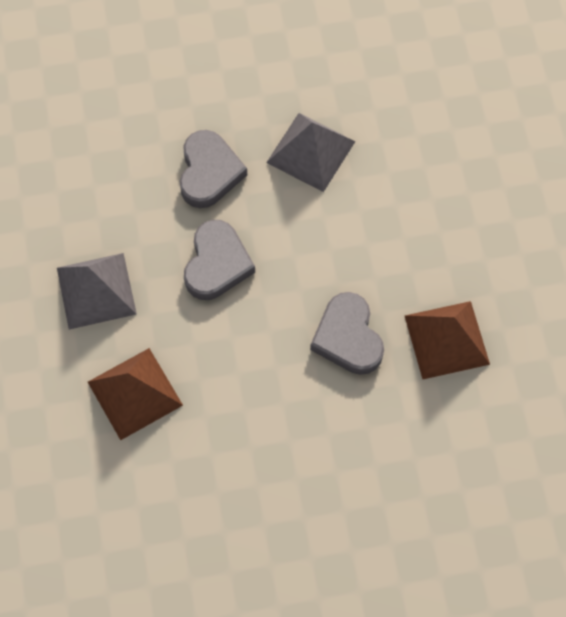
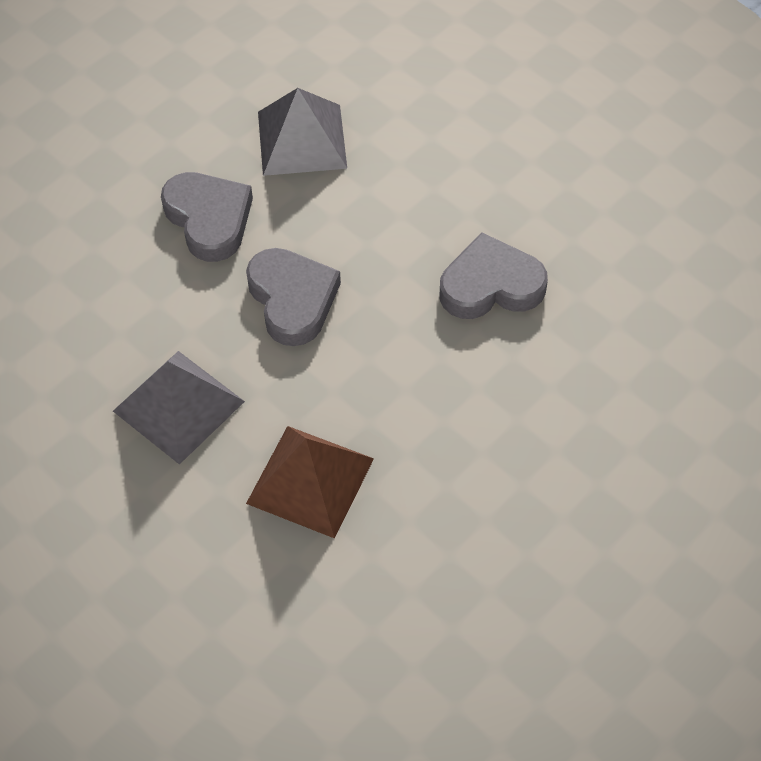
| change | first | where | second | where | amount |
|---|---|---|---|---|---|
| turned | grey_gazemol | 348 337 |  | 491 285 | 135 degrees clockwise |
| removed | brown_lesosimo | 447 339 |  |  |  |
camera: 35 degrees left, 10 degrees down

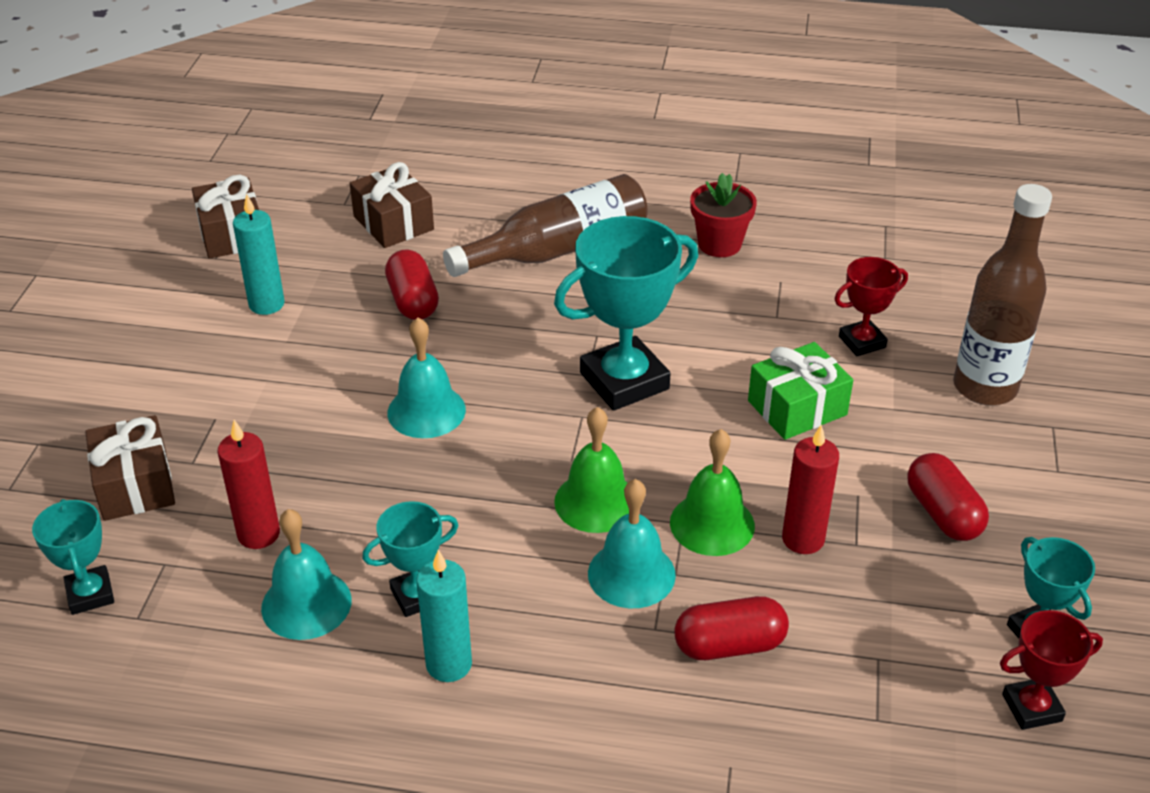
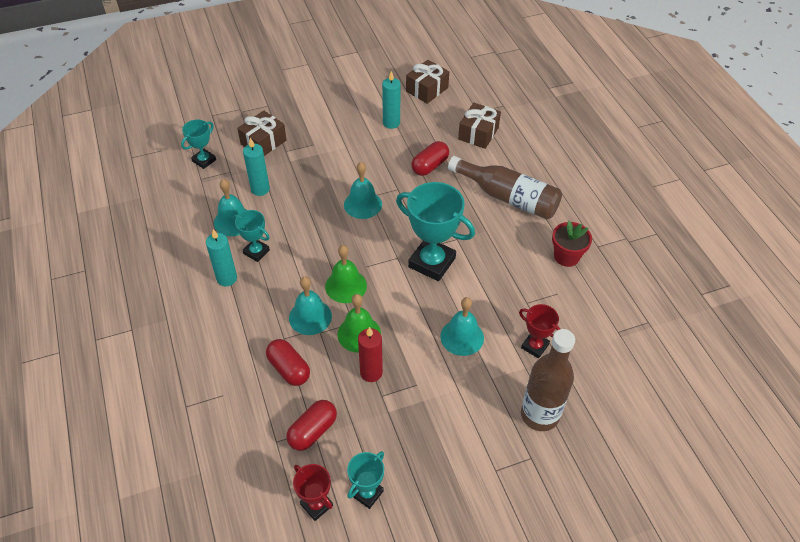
| change | first | where | second | where | amount |
|---|---|---|---|---|---|
| recoloured | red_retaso | 258 534 | turquoise_retaso | 260 189 |  |
| replaced | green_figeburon | 797 408 | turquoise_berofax | 462 337 |  |
| moved | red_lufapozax | 943 513 |  | 313 431 |  |
camera: 60 degrees right, 10 degrees up

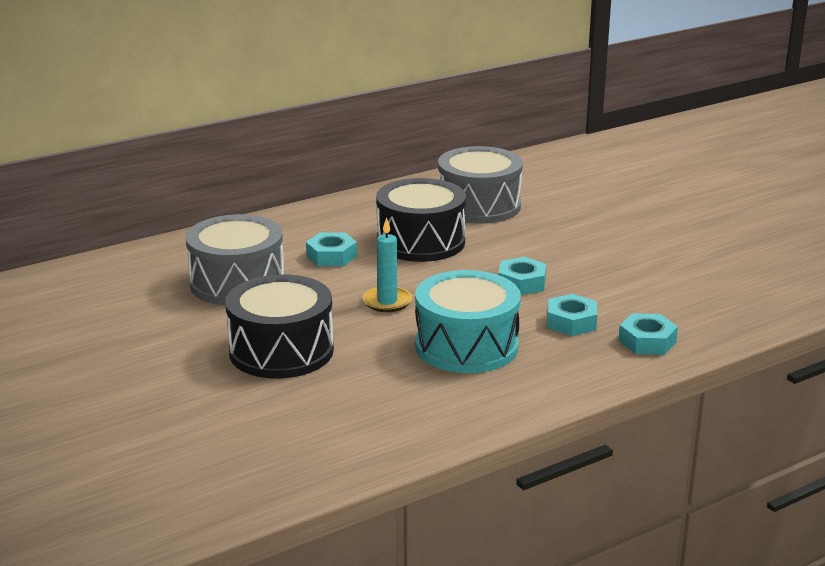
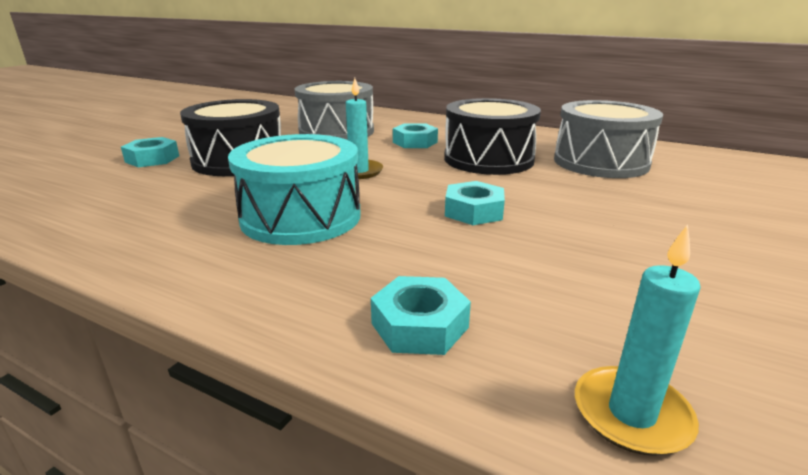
| change | first | where | second | where | amount |
|---|---|---|---|---|---|
| moved | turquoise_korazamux | 571 322 |  | 152 159 |  |
| added |  |  | turquoise_retaso | 631 414 |  |
camera: 60 degrees right, 0 degrees up

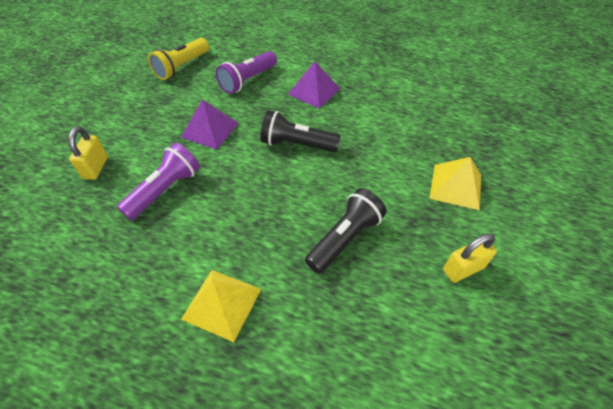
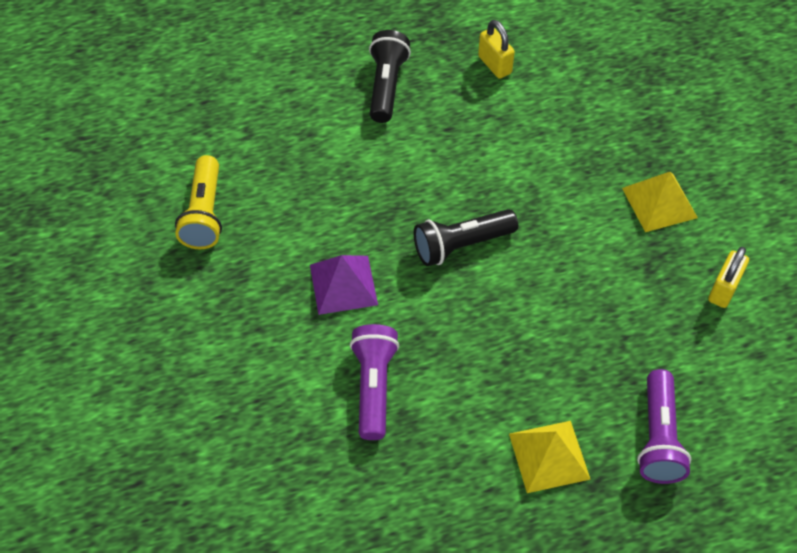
| change | first | where | second | where | amount |
|---|---|---|---|---|---|
| moved | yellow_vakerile | 96 168 |  | 494 65 |  |
| moved | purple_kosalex | 248 81 |  | 658 437 |  |
| removed | purple_lesosimo | 314 91 |  |  |  |
| moved | black_kosalex | 345 238 |  | 386 86 |  |
camera: 35 degrees left, 5 degrees up

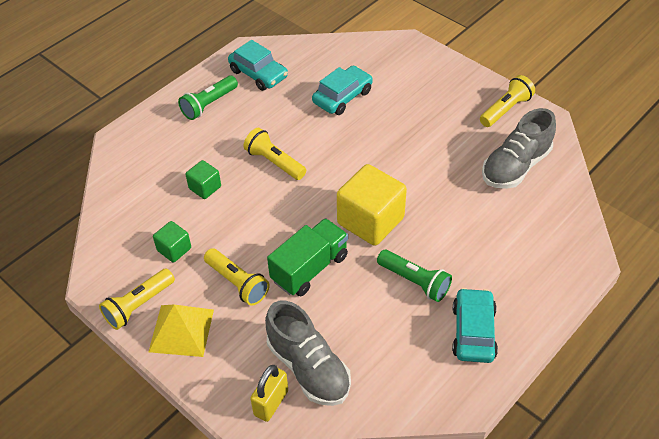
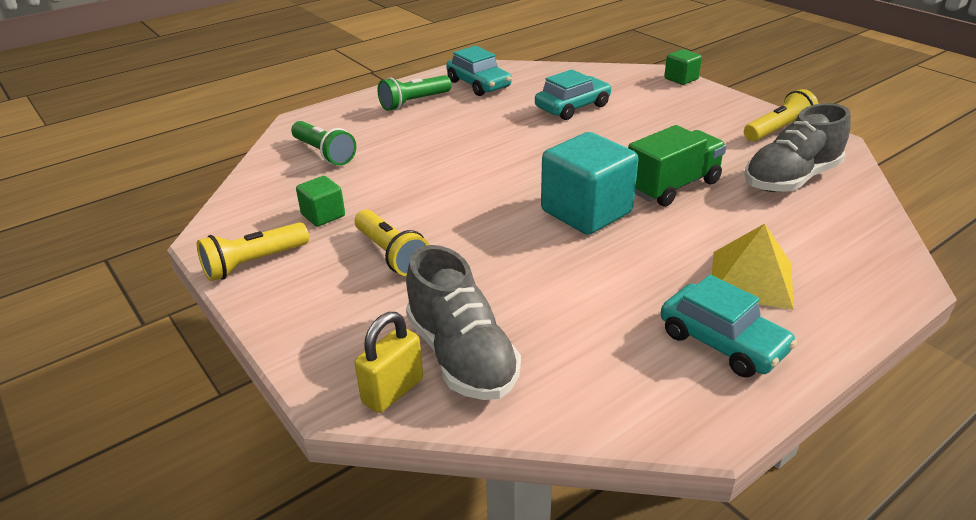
| change | first | where | second | where | amount |
|---|---|---|---|---|---|
| moved | yellow_lesosimo | 181 330 |  | 751 279 |  |
| moved | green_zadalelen | 205 187 |  | 681 79 |  |
| removed | yellow_kosalex | 274 162 |  |  |  |
| moved | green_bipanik | 309 268 |  | 672 186 |  |
| recoloured | yellow_zadalelen | 370 221 | turquoise_zadalelen | 586 212 |  |
| moved | green_kosalex | 415 281 |  | 324 153 |  |
| turned | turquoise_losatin | 473 332 |  | 722 342 | 120 degrees clockwise |
camera: 10 degrees right, 15 degrees down

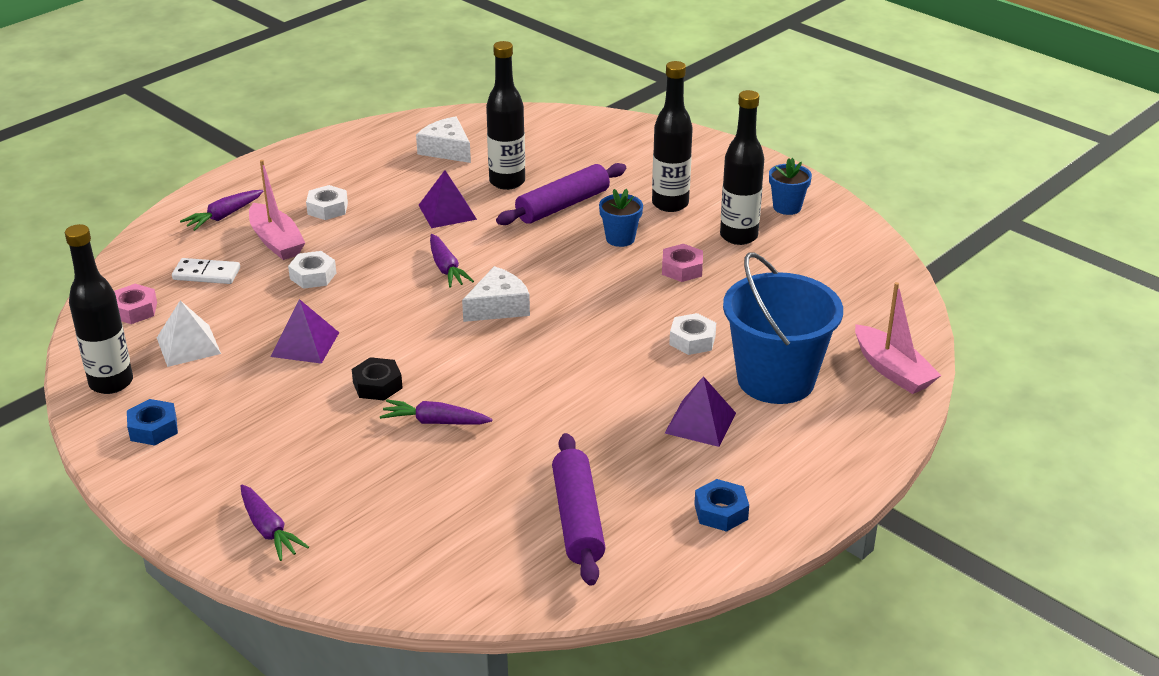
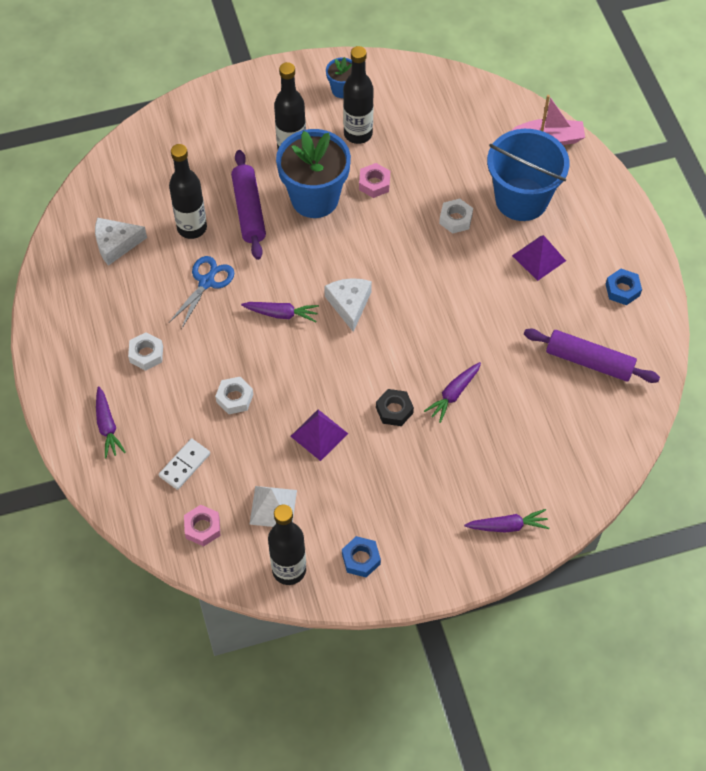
| change | first | where | second | where | amount |
|---|---|---|---|---|---|
| removed | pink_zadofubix | 276 241 |  |  |  |
| replaced | purple_lesosimo | 447 212 | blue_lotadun | 207 282 |  |
| resized | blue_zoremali | 620 238 |  | 315 198 | x2.12 |
camera: 60 degrees left, 25 degrees up

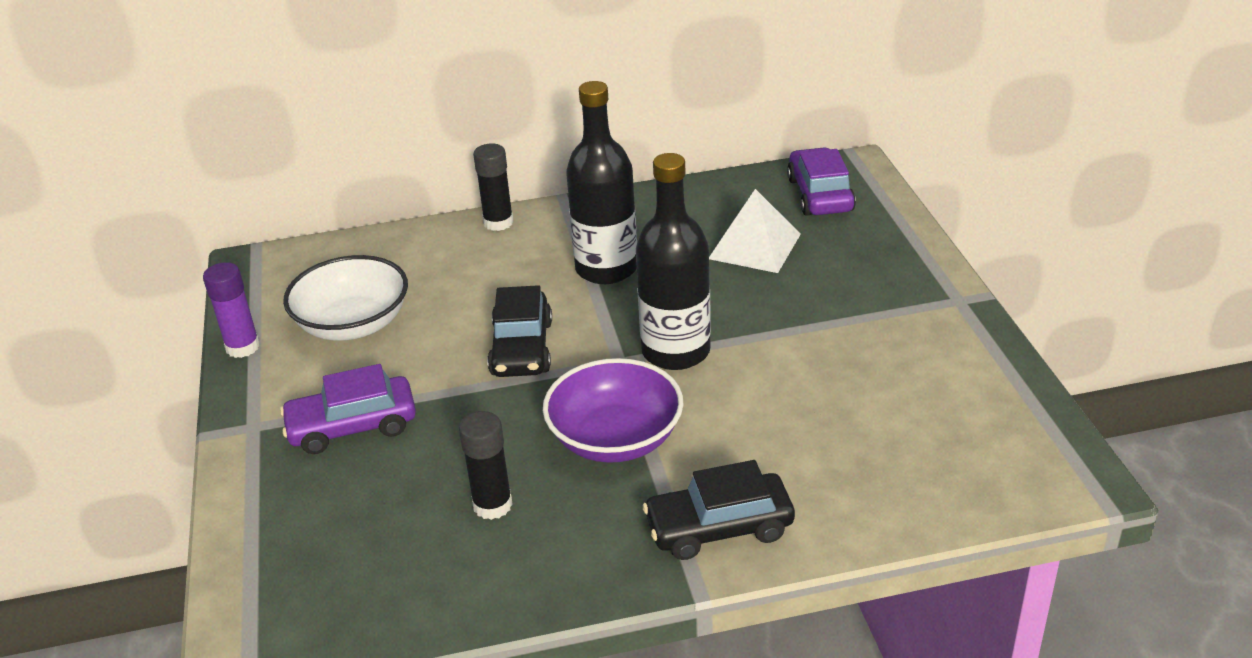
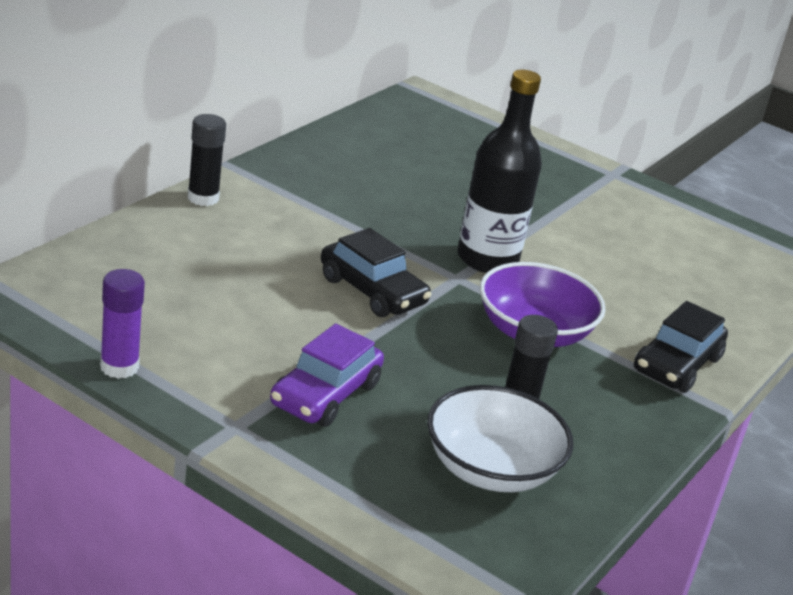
| change | first | where | second | where | amount |
|---|---|---|---|---|---|
| moved | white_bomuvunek | 353 324 |  | 491 469 |  |
| removed | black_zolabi | 606 269 |  |  |  |
| removed | white_lesosimo | 754 246 |  |  |  |
| removed | purple_losatin | 820 195 |  |  |  |
camera: 50 degrees left, 5 degrees down

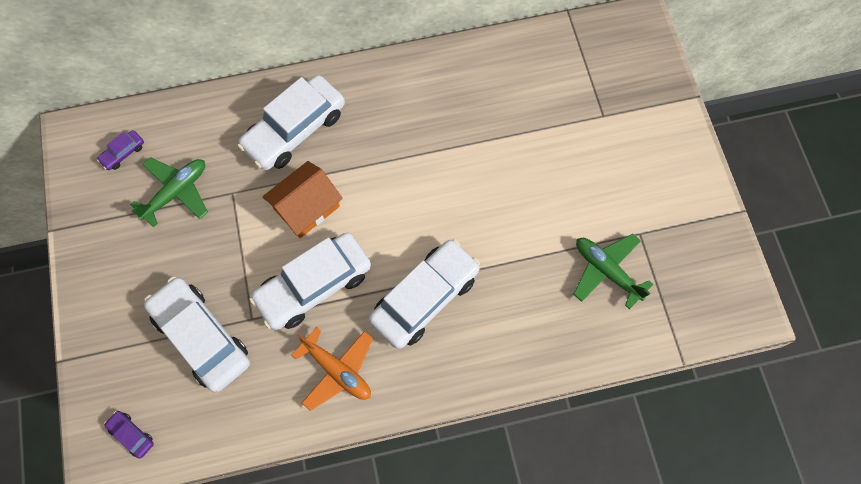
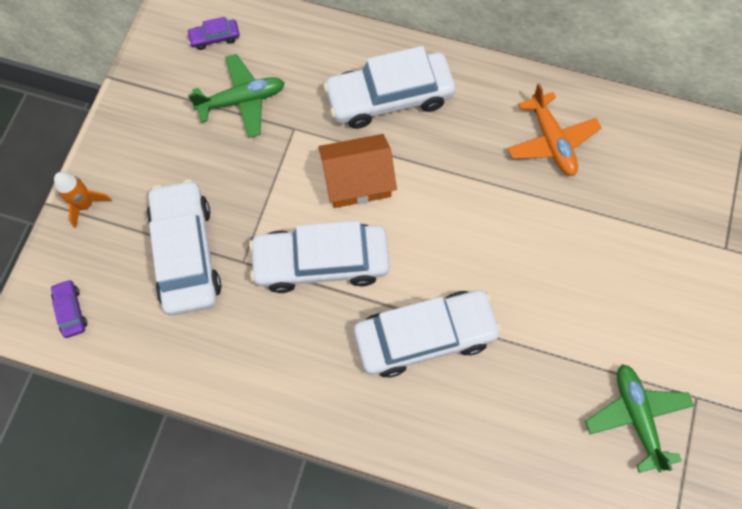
| change | first | where | second | where | amount |
|---|---|---|---|---|---|
| moved | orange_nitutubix | 337 370 |  | 551 141 |  |
| added |  |  | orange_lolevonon | 85 204 |  |
camera: 30 degrees right, 0 degrees up

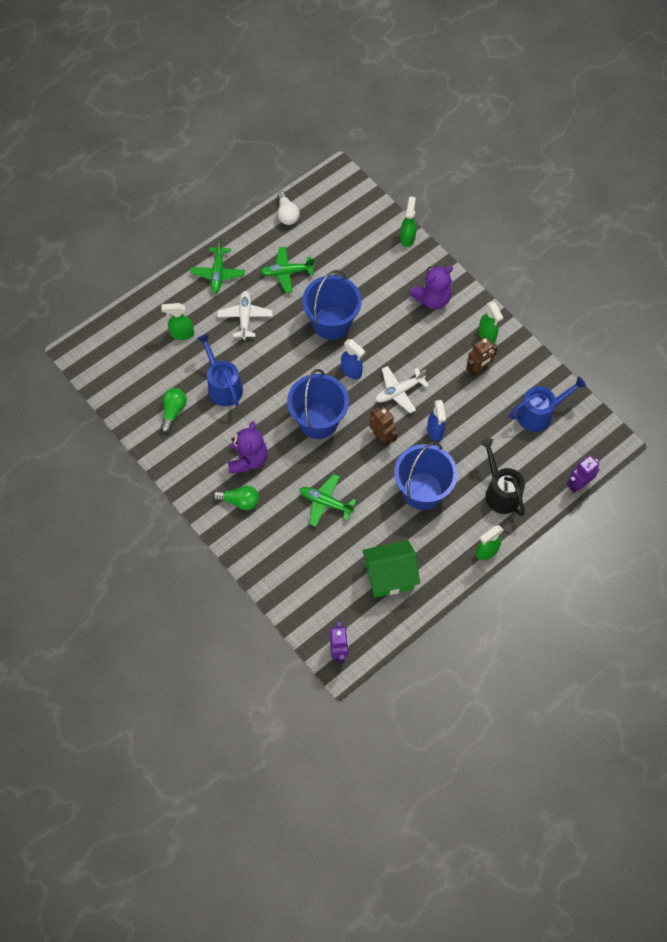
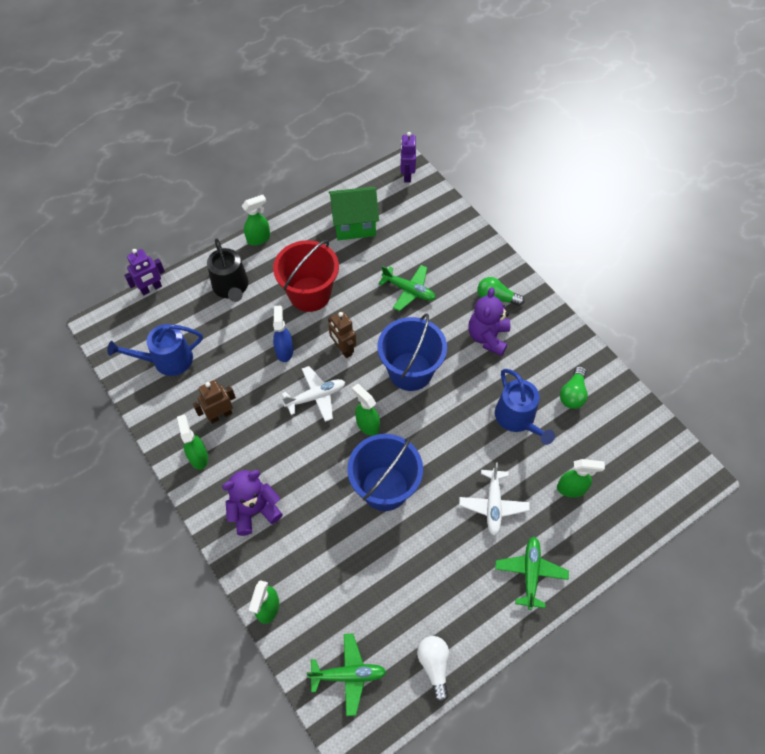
| change | first | where | second | where | amount |
|---|---|---|---|---|---|
| moved | green_nitutubix | 287 272 |  | 348 675 |  |
| recoloured | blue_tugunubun | 351 371 | green_tugunubun | 367 425 |  |
| recoloured | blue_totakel | 422 491 | red_totakel | 310 294 |  |
camera: 175 degrees left, 5 degrees down

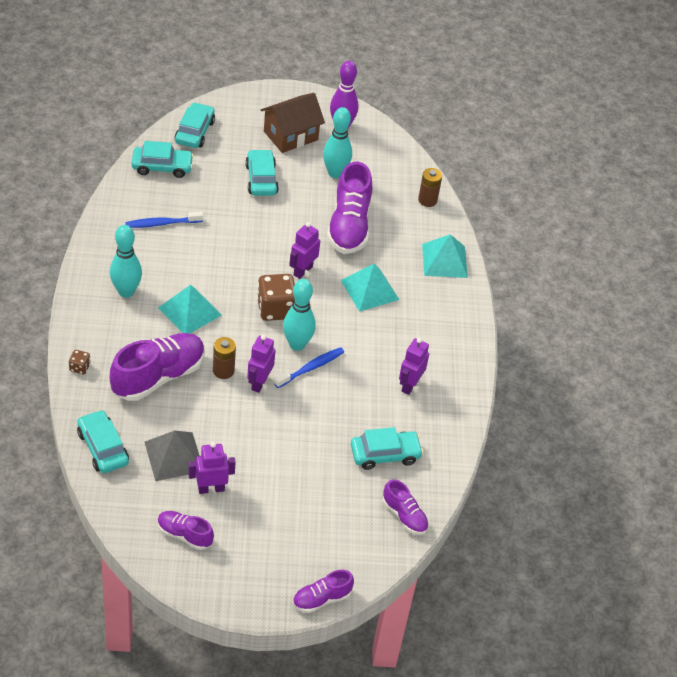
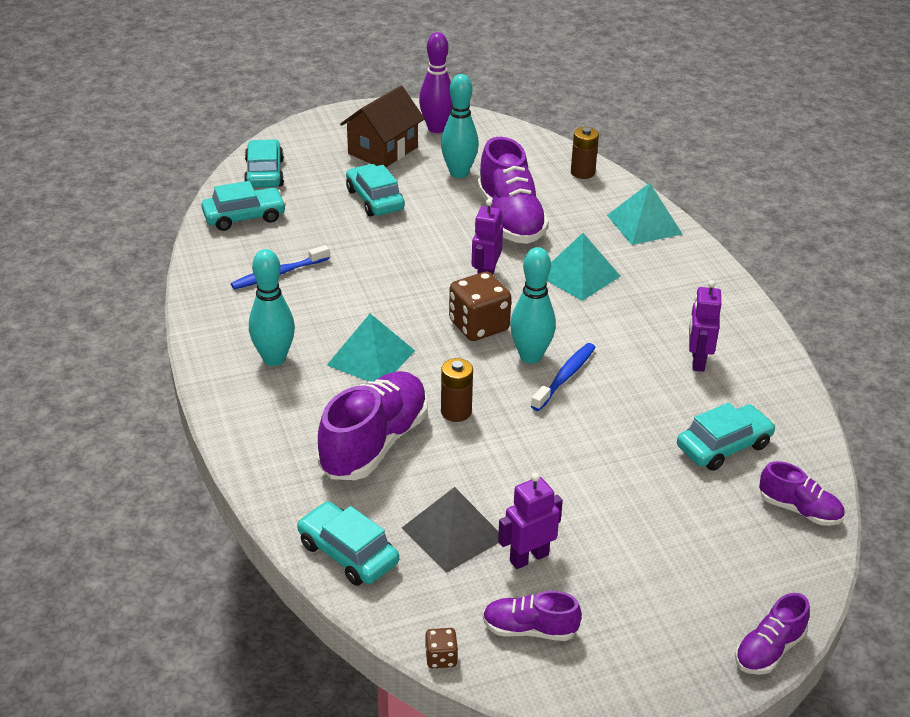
| change | first | where | second | where | amount |
|---|---|---|---|---|---|
| moved | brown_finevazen | 80 367 |  | 441 658 |  |
| removed | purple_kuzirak | 259 383 |  |  |  |
camera: 15 degrees left, 10 degrees down

